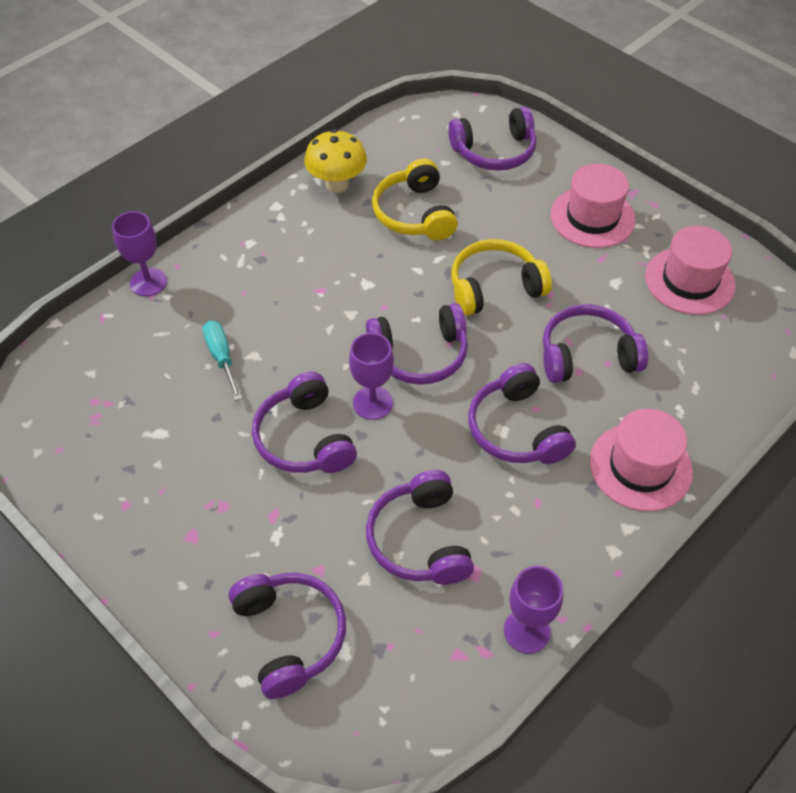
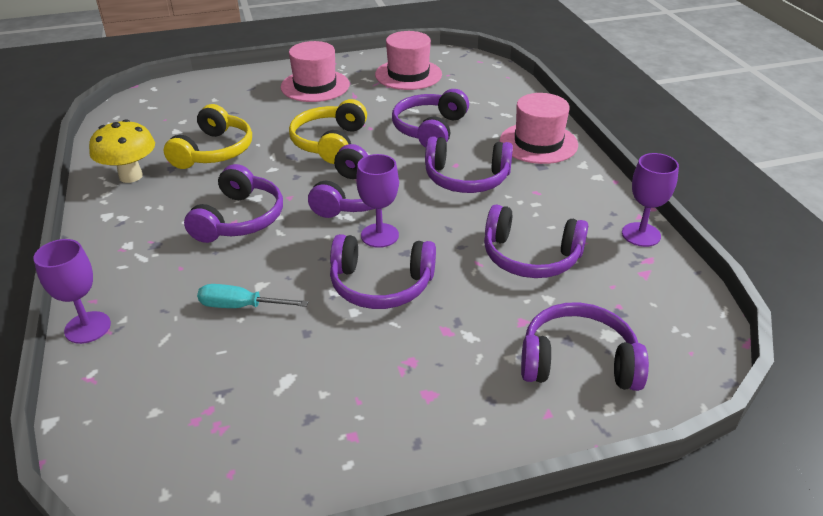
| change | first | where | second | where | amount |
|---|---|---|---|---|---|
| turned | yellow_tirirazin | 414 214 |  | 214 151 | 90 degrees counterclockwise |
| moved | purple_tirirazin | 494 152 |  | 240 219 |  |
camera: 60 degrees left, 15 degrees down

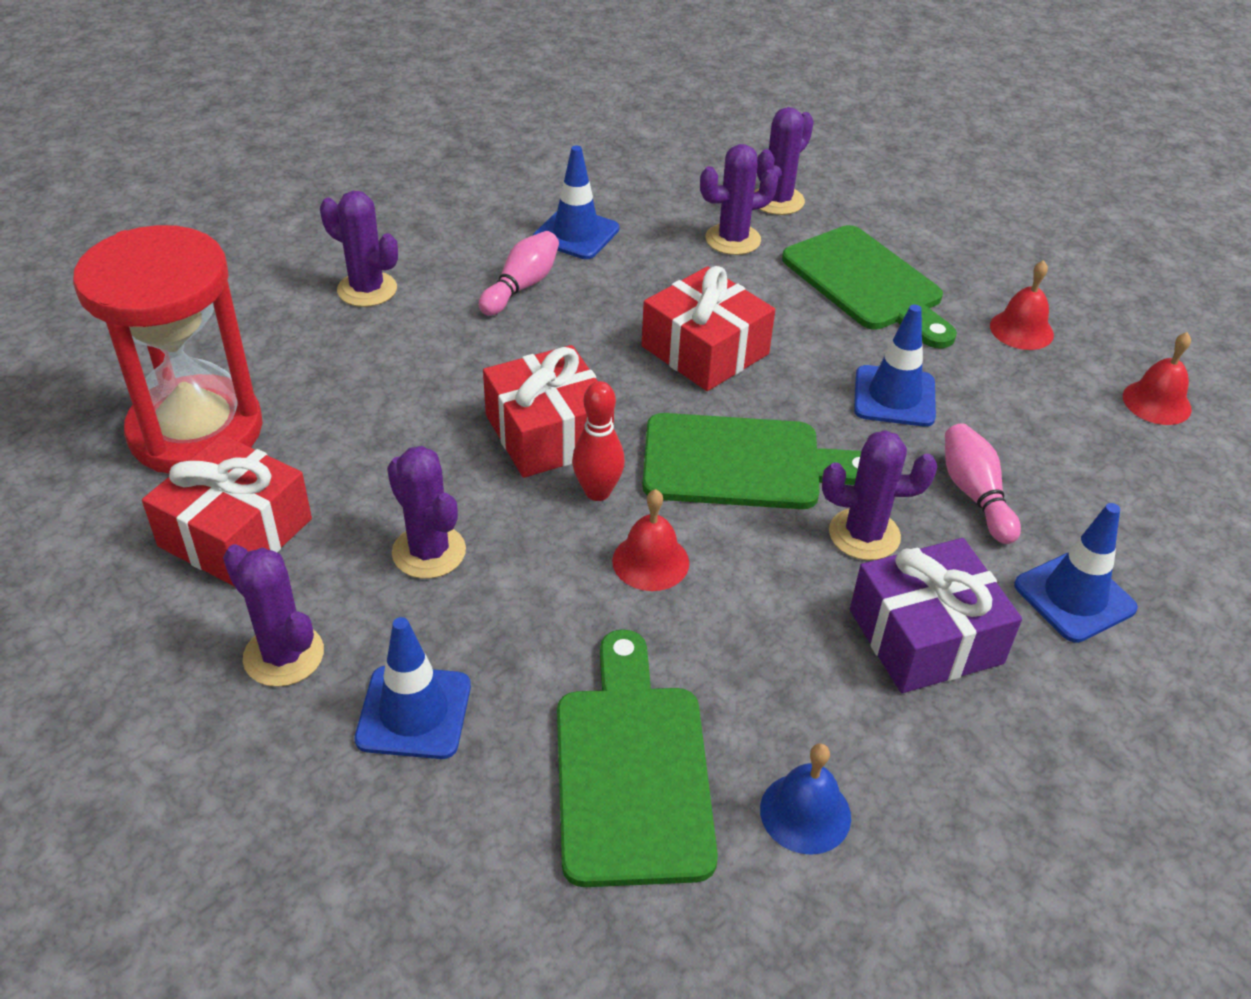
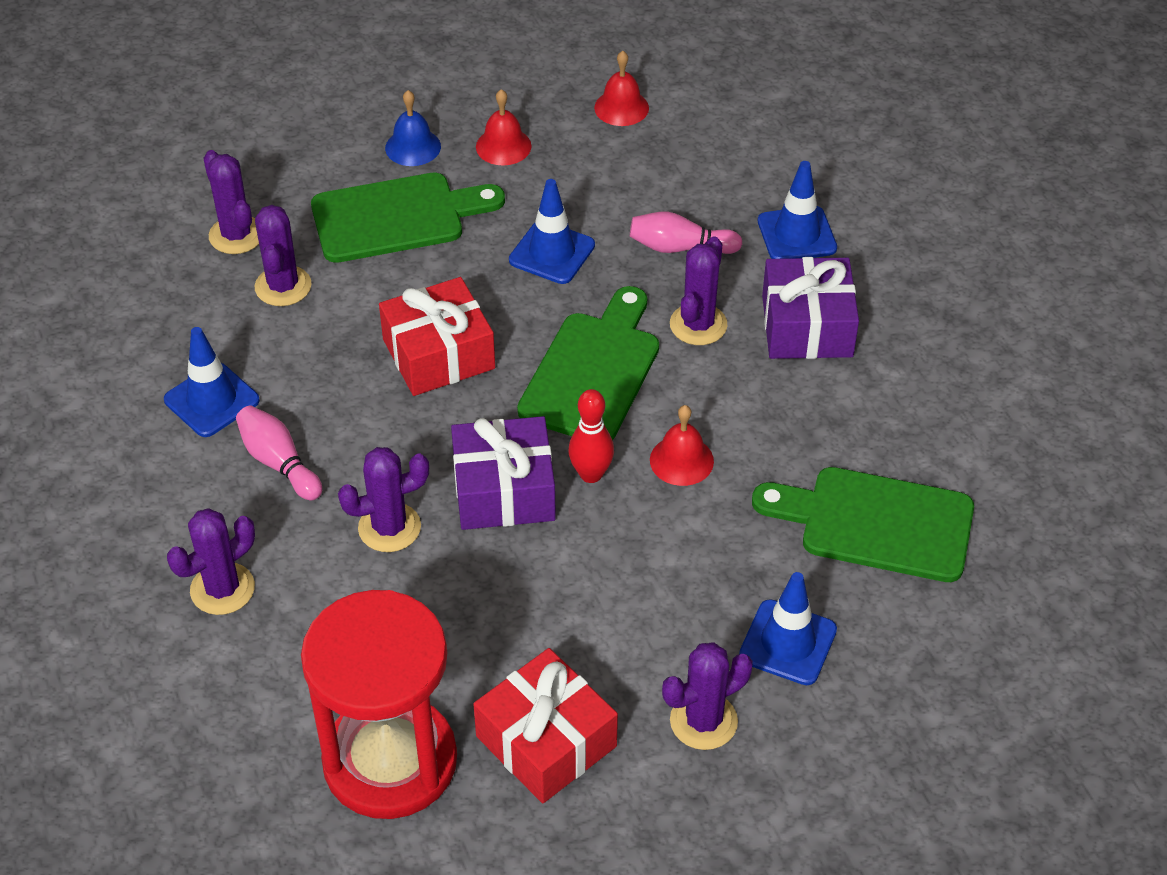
| change | first | where | second | where | amount |
|---|---|---|---|---|---|
| moved | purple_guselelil | 429 552 |  | 389 527 |  |
| recoloured | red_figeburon | 548 433 | purple_figeburon | 504 490 |  |
| moved | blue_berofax | 805 813 |  | 413 147 |  |
camera: 70 degrees left, 5 degrees up

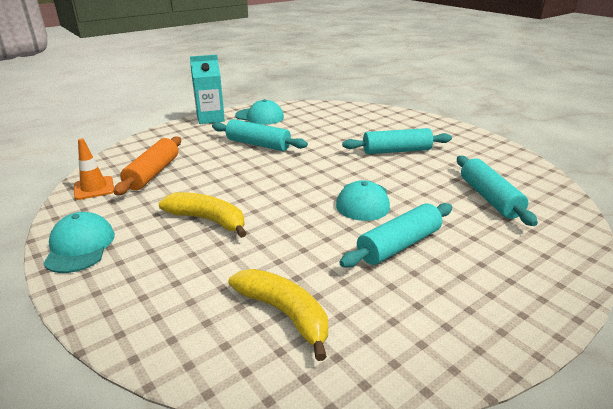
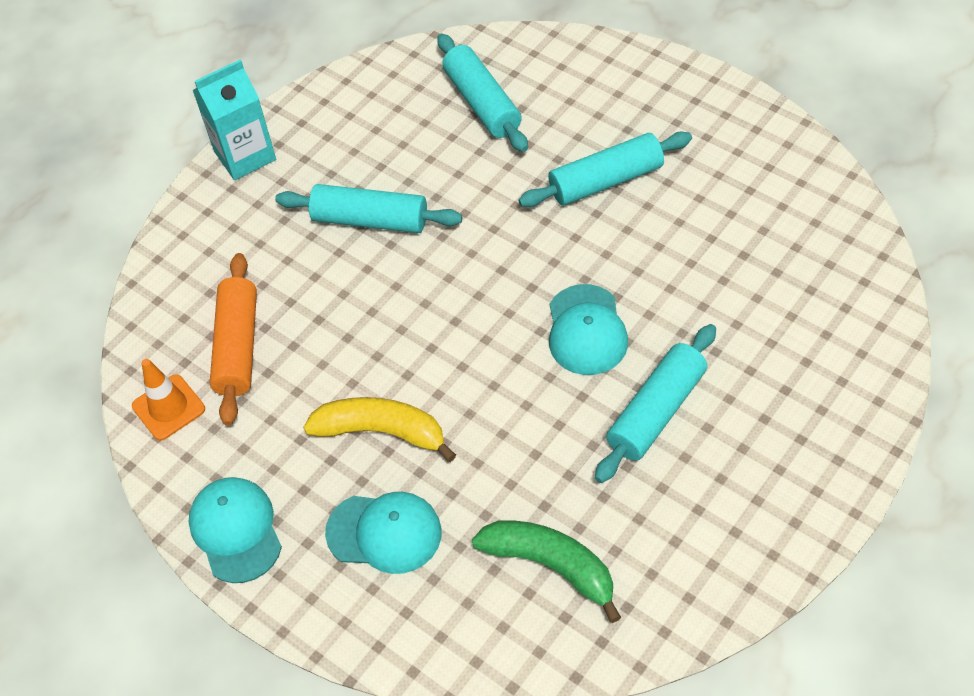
| change | first | where | second | where | amount |
|---|---|---|---|---|---|
| recoloured | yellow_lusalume | 284 313 | green_lusalume | 551 565 |  |
| moved | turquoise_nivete | 259 116 |  | 384 533 |  |
| moved | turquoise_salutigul | 489 198 |  | 482 103 |  |
camera: 10 degrees left, 25 degrees up

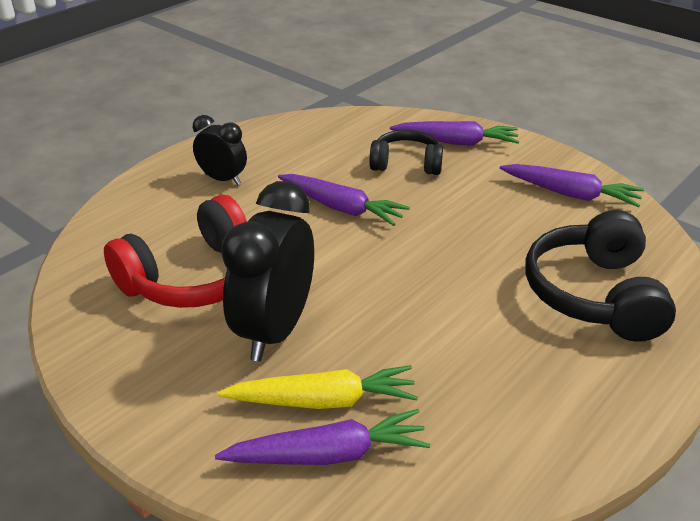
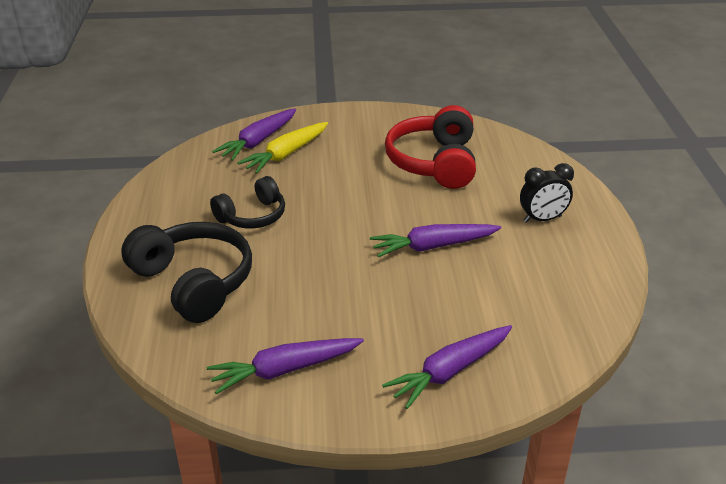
| change | first | where | second | where | amount |
|---|---|---|---|---|---|
| removed | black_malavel | 274 330 |  |  |  |
| moved | black_tirirazin | 406 164 |  | 252 216 |  |
camera: 135 degrees right, 0 degrees up

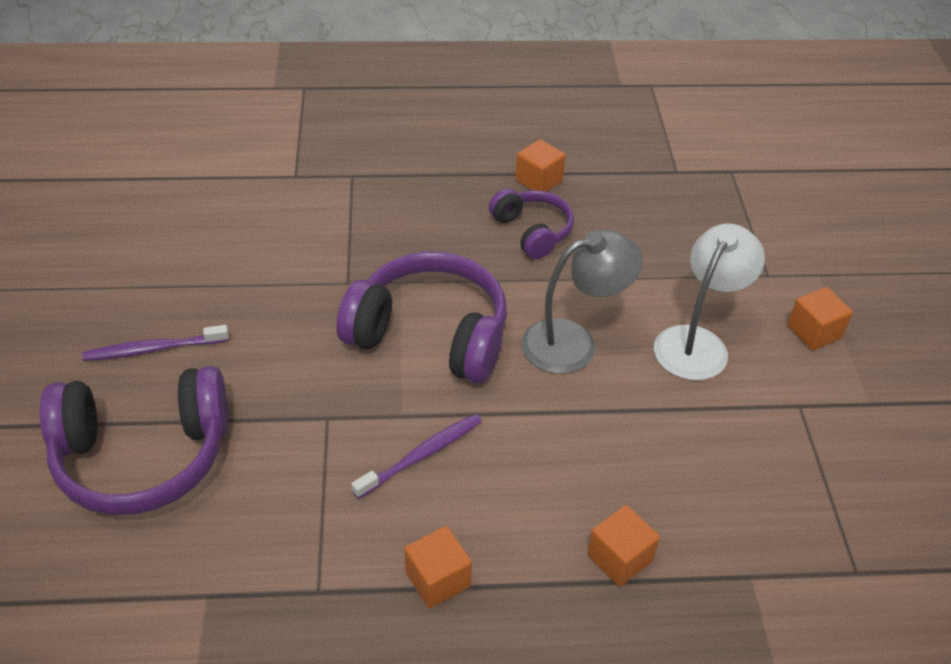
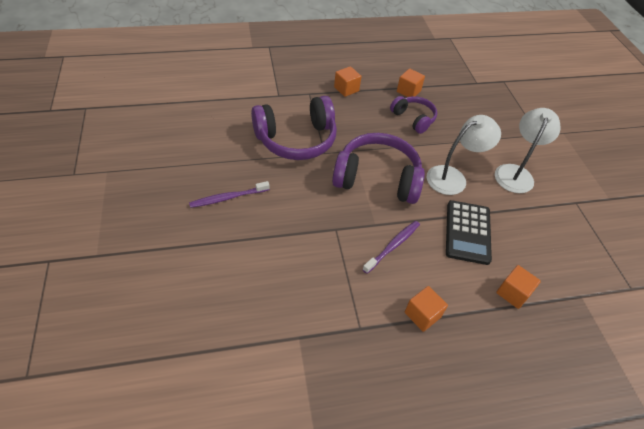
| change | first | where | second | where | amount |
|---|---|---|---|---|---|
| moved | purple_tirirazin | 143 456 |  | 296 139 |  |
| recoloured | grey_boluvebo | 573 342 | white_boluvebo | 453 177 |  |
| moved | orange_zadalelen | 814 332 |  | 346 89 |  |
| added |  |  | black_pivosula | 467 232 |  |
camera: 10 degrees left, 5 degrees up

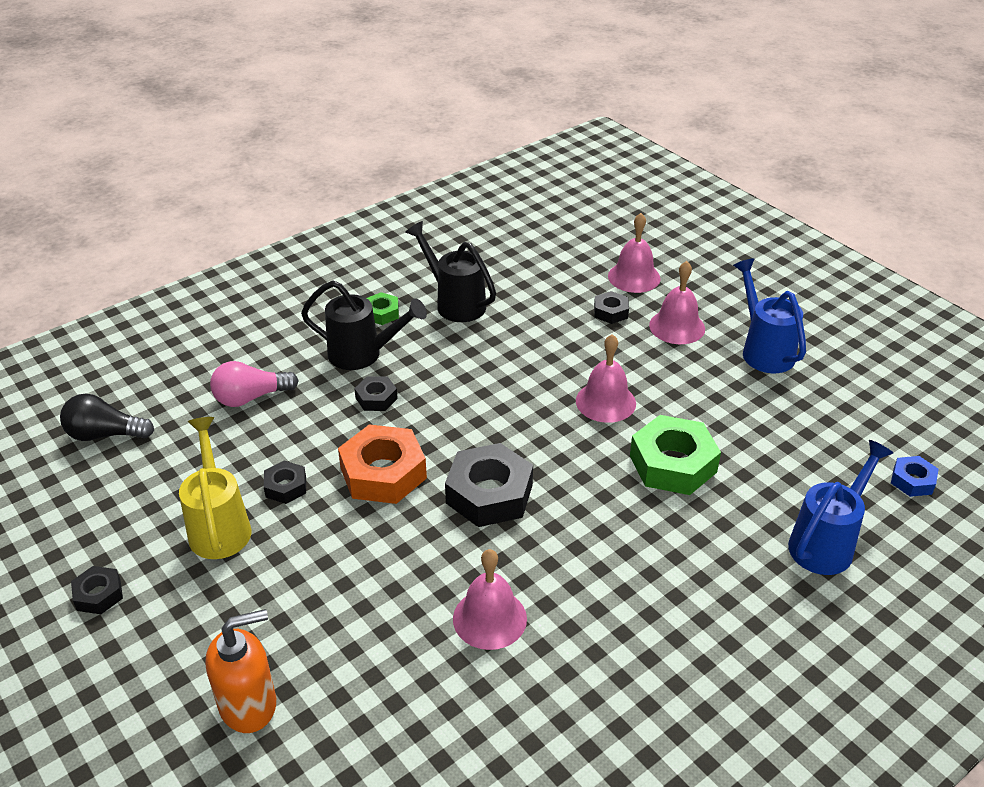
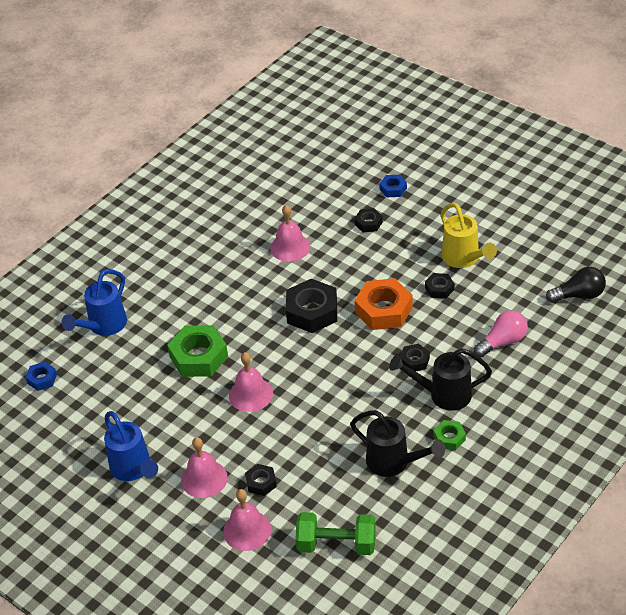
| change | first | where | second | where | amount |
|---|---|---|---|---|---|
| moved | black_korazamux | 98 594 |  | 368 223 |  |
| replaced | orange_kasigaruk | 249 704 | blue_korazamux | 393 189 |  |
| added |  |  | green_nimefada | 336 544 |  |
camera: 170 degrees right, 5 degrees up

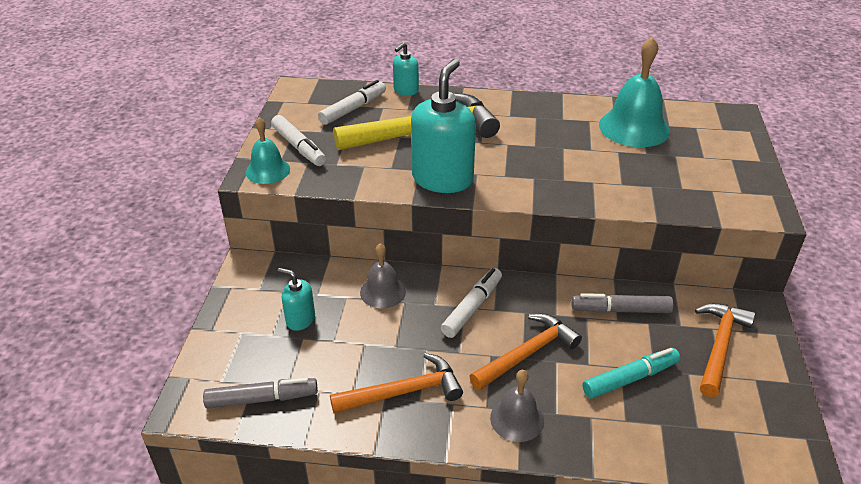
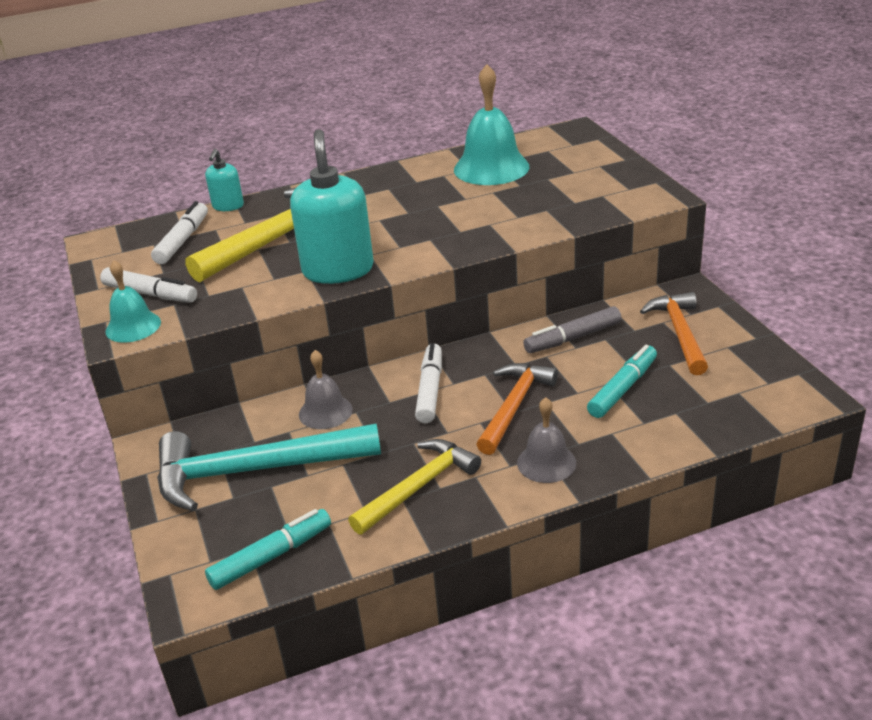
| change | first | where | second | where | amount |
|---|---|---|---|---|---|
| recoloured | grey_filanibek | 262 399 | turquoise_filanibek | 271 556 |  |
| replaced | turquoise_kasigaruk | 300 319 | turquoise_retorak | 254 470 |  |
| recoloured | orange_retorak | 404 392 | yellow_retorak | 419 487 |  |
camera: 25 degrees left, 5 degrees down

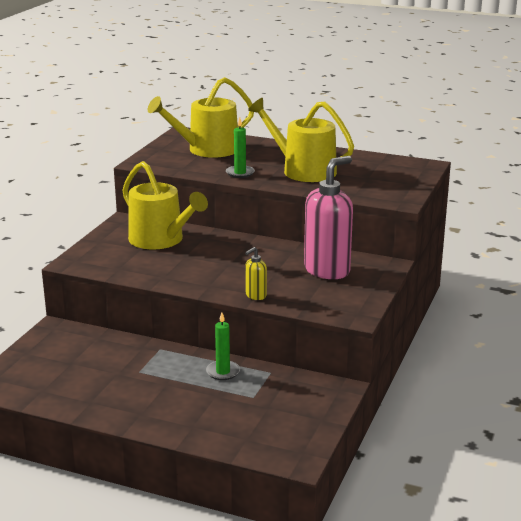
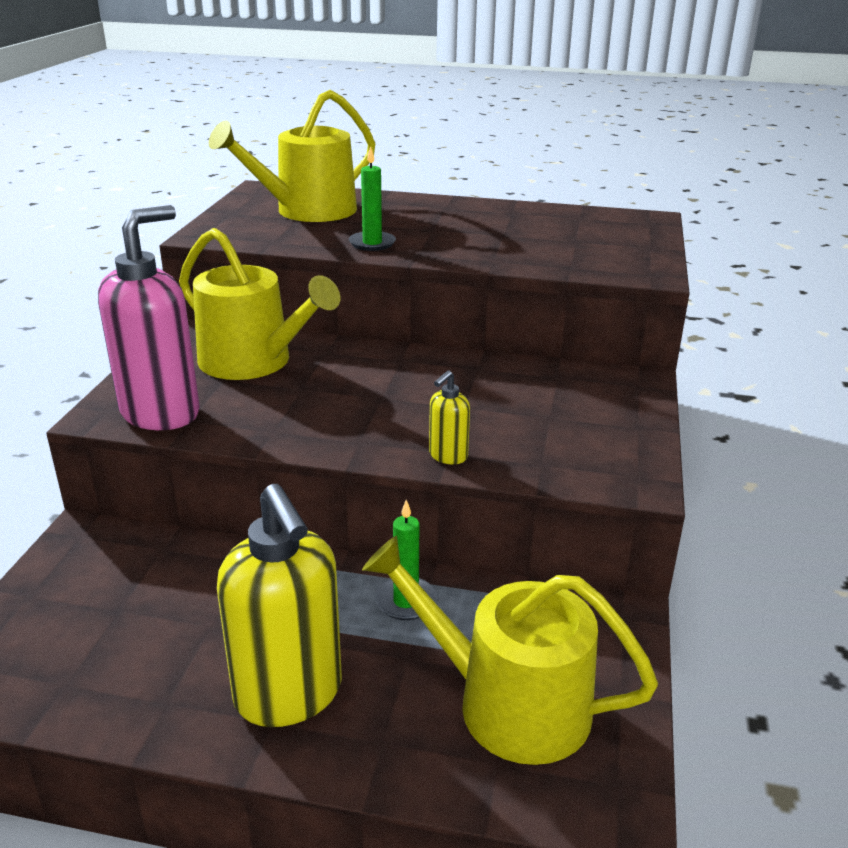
| change | first | where | second | where | amount |
|---|---|---|---|---|---|
| moved | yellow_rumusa | 303 170 |  | 508 703 |  |
| moved | pink_kasigaruk | 327 270 |  | 161 413 |  |
| added |  |  | yellow_kasigaruk | 289 695 |  |
camera: 10 degrees left, 5 degrees up

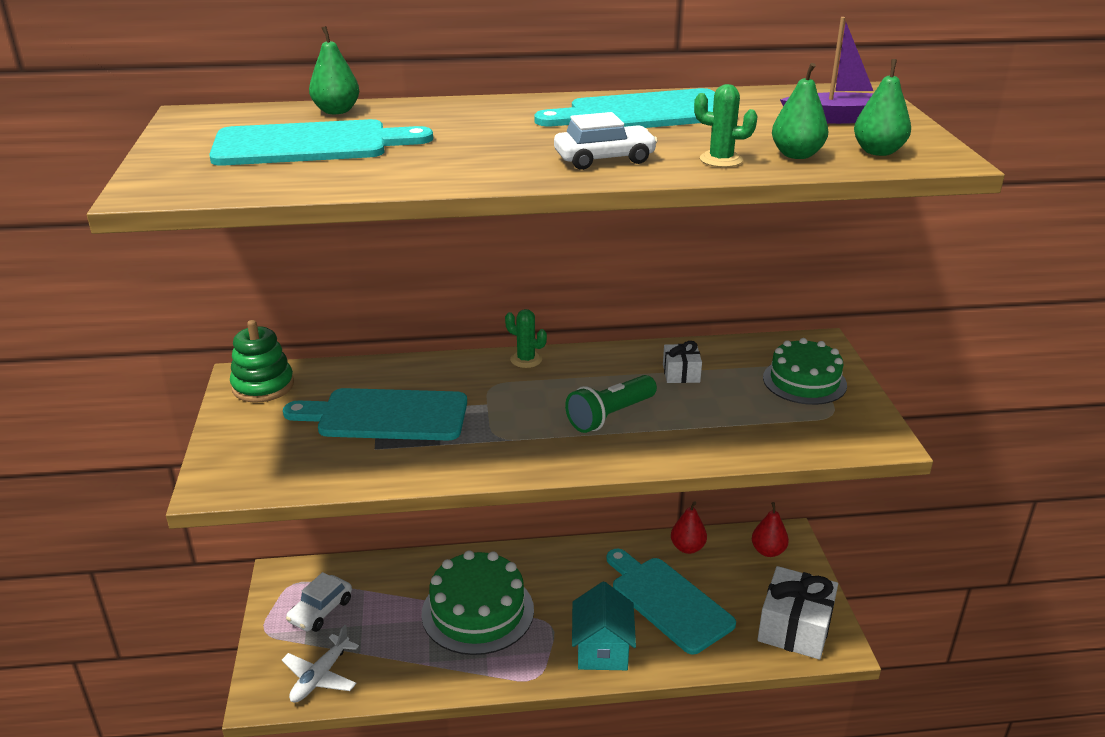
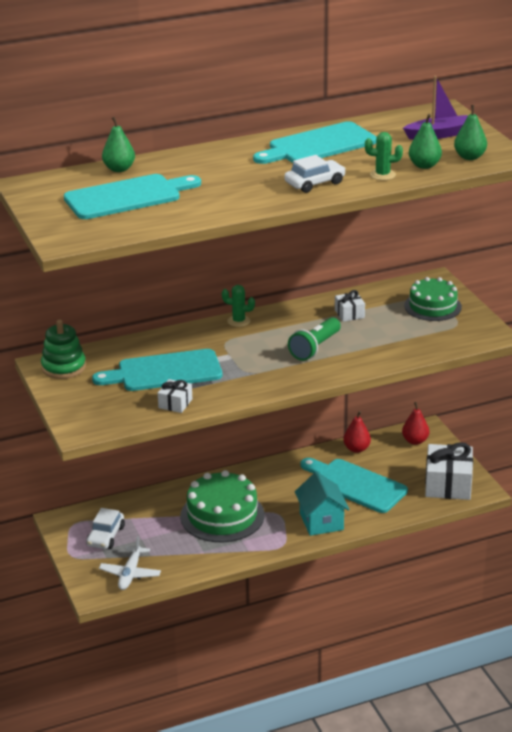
| change | first | where | second | where | amount |
|---|---|---|---|---|---|
| added |  |  | white_figeburon | 175 403 |  |
camera: 15 degrees left, 0 degrees up

